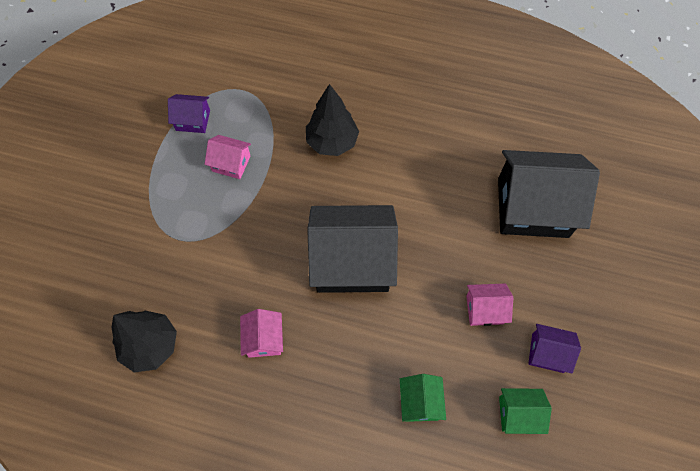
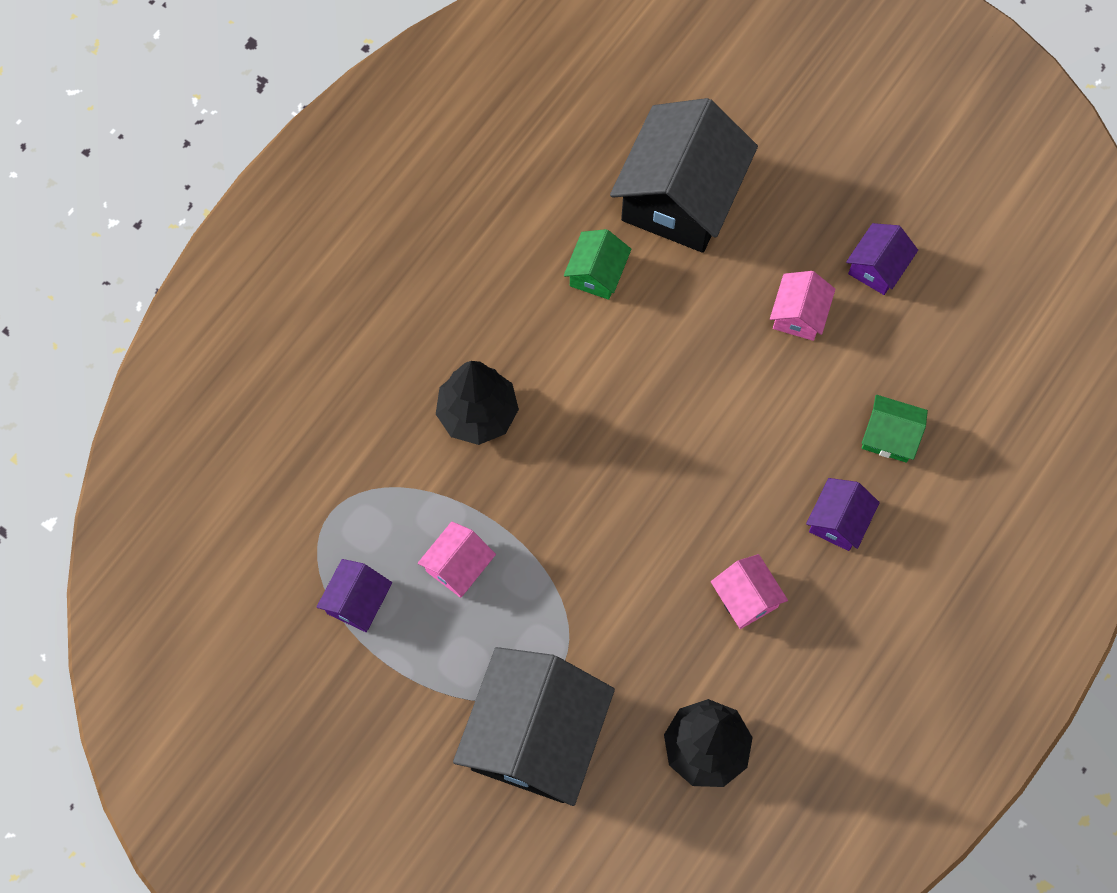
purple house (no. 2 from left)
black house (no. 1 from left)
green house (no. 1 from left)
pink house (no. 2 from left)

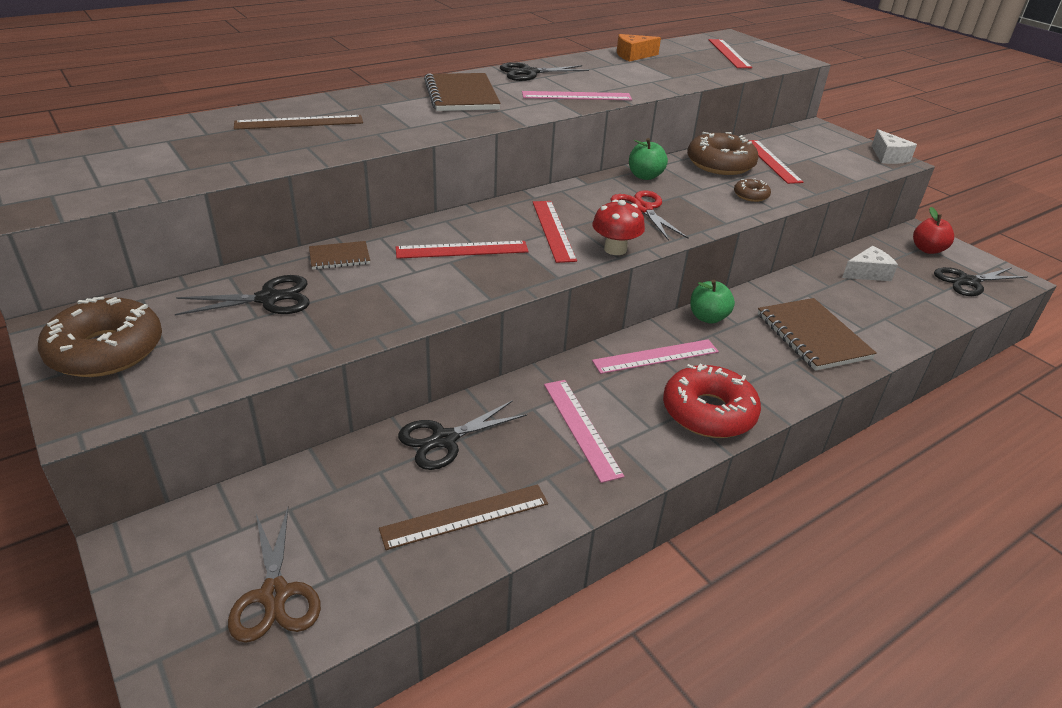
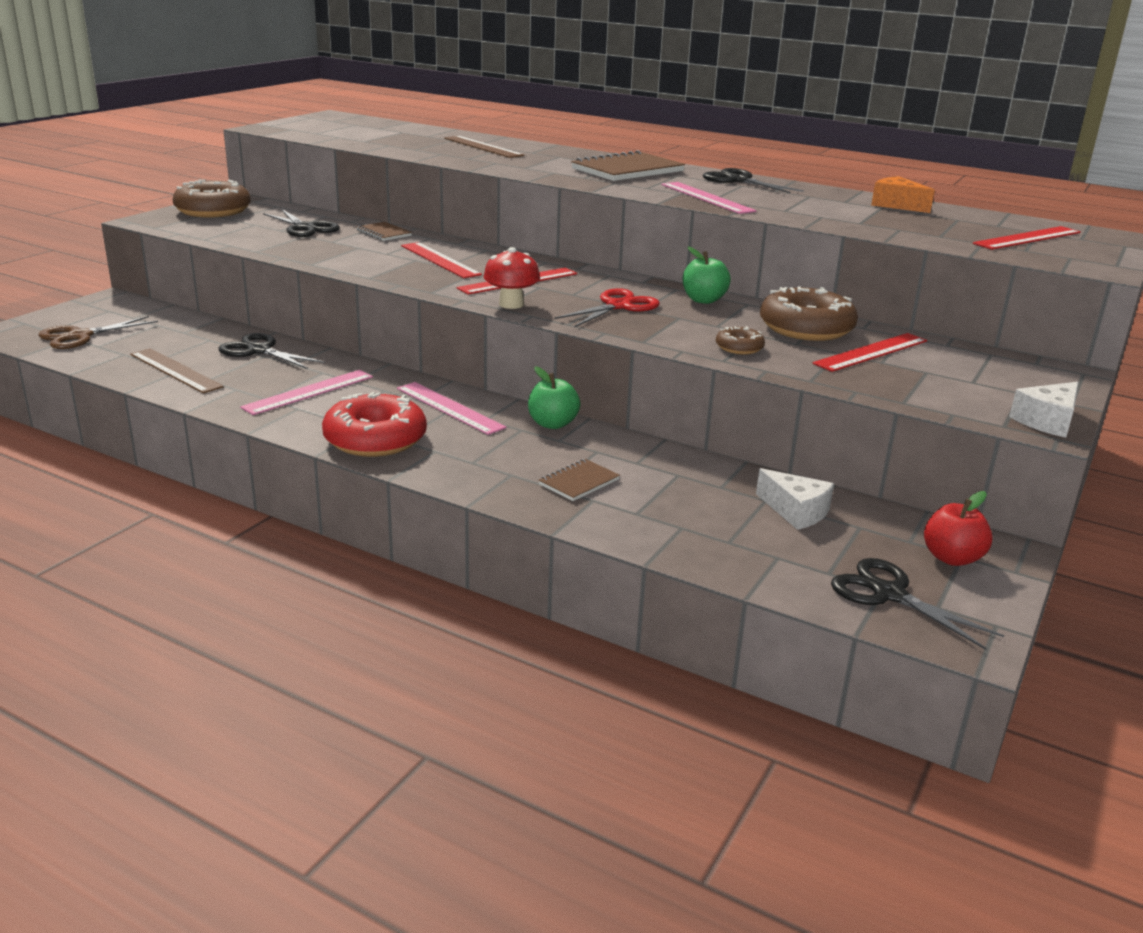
brown notebook (no. 2 from left)

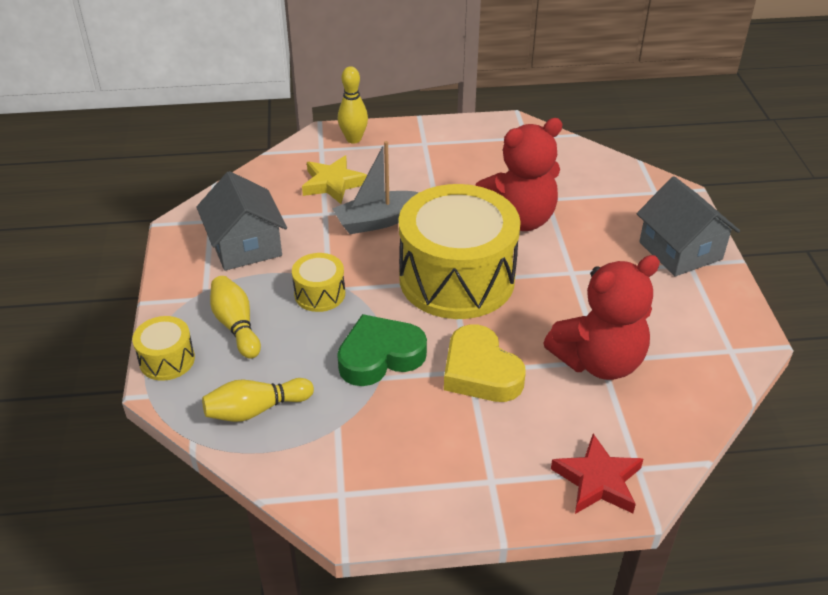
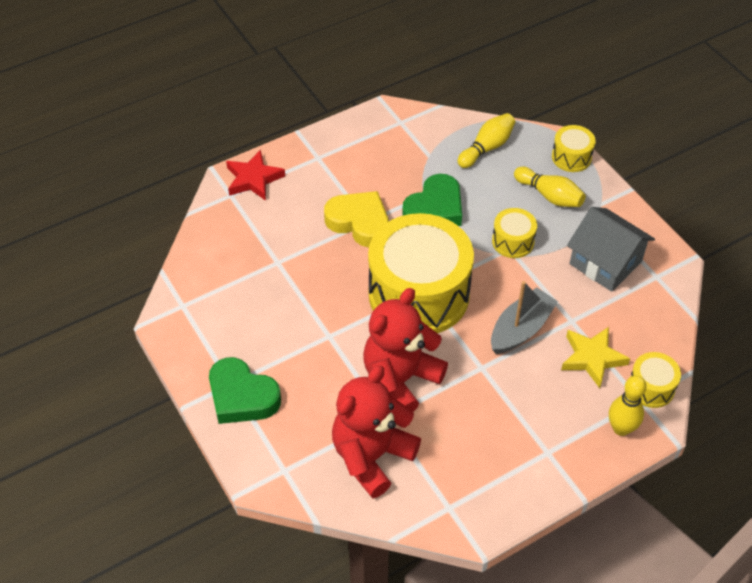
yellow drum (no. 4 from left)
red teddy bear (no. 1 from left)
green heart (no. 1 from left)

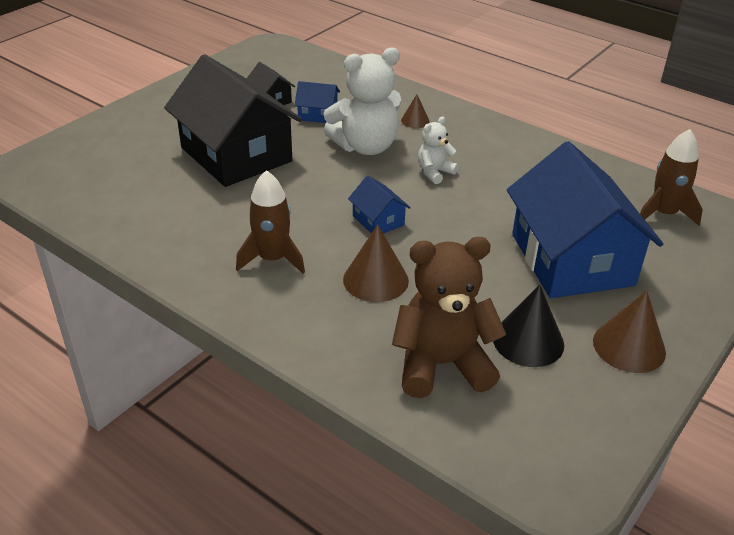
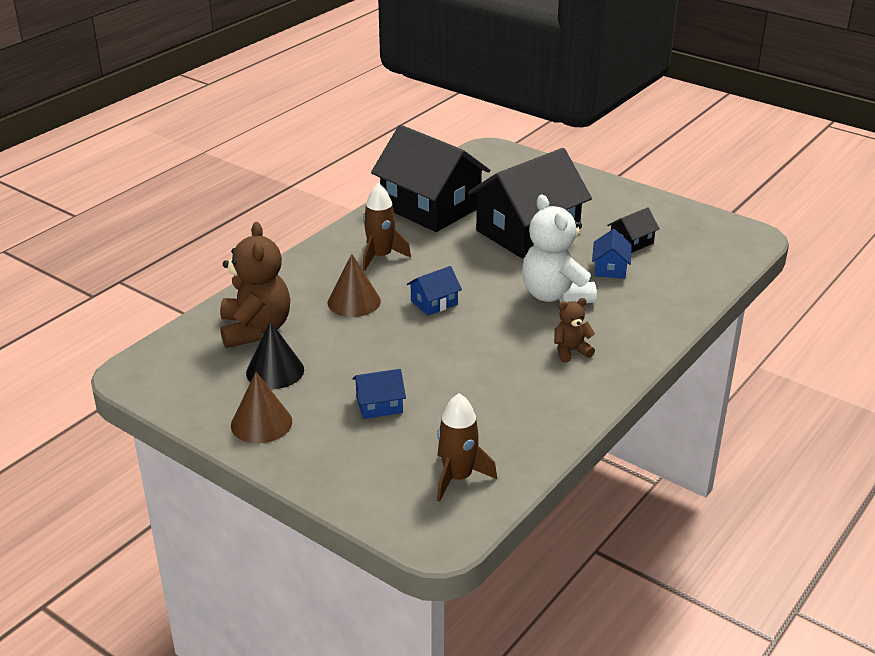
brown cone (no. 2 from left in the first image)
white teddy bear (no. 2 from left in the first image)
black house (no. 1 from left)
brown teddy bear (no. 2 from left)
blue house (no. 1 from left)

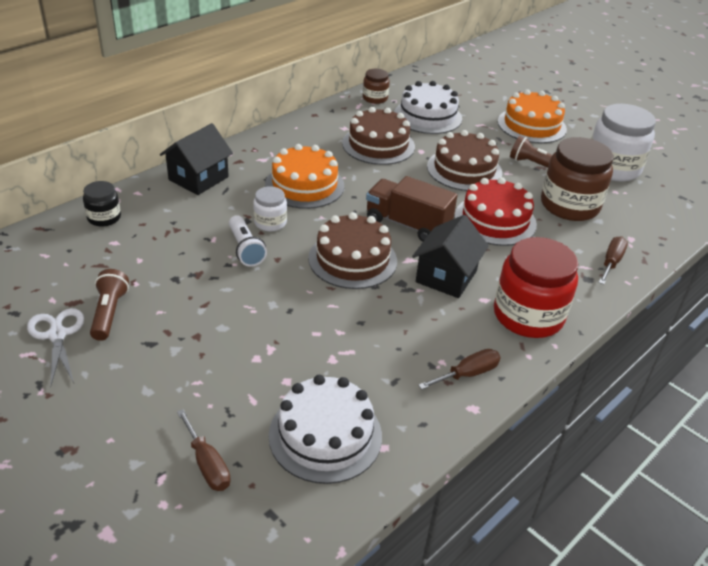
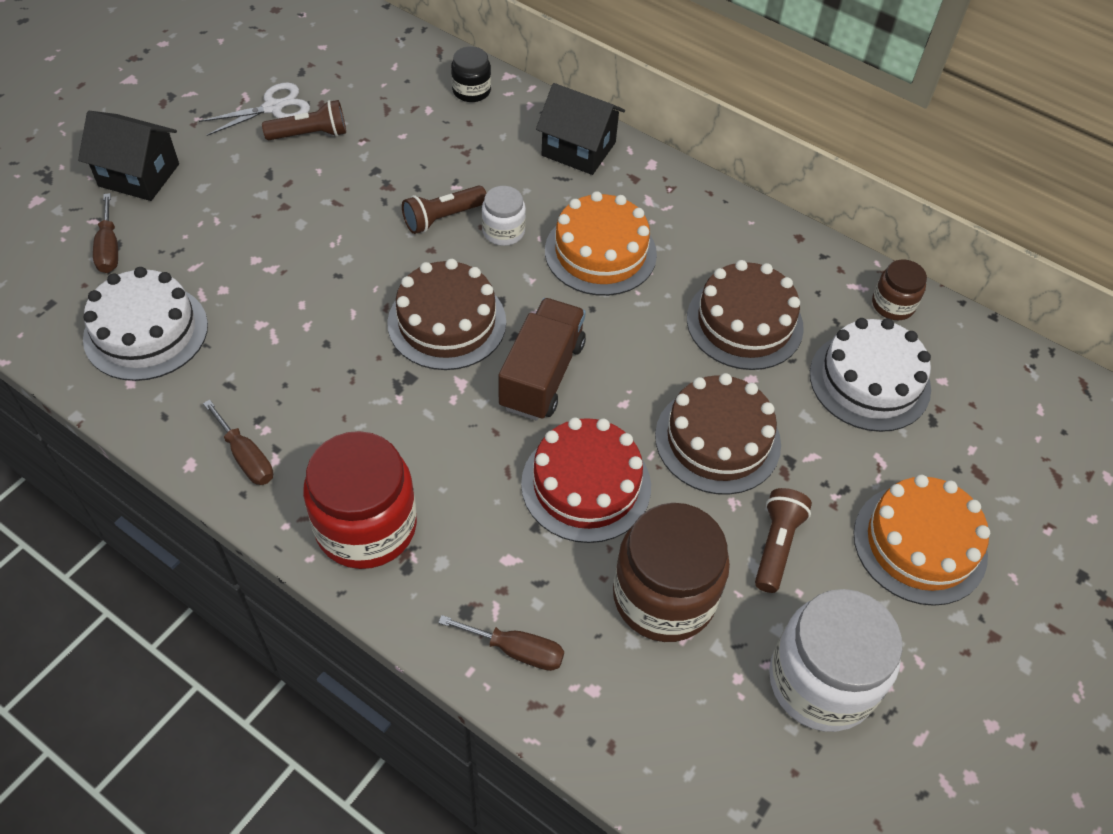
black house (no. 1 from left)
brown flashlight (no. 2 from left)
brown screwdriver (no. 1 from left)

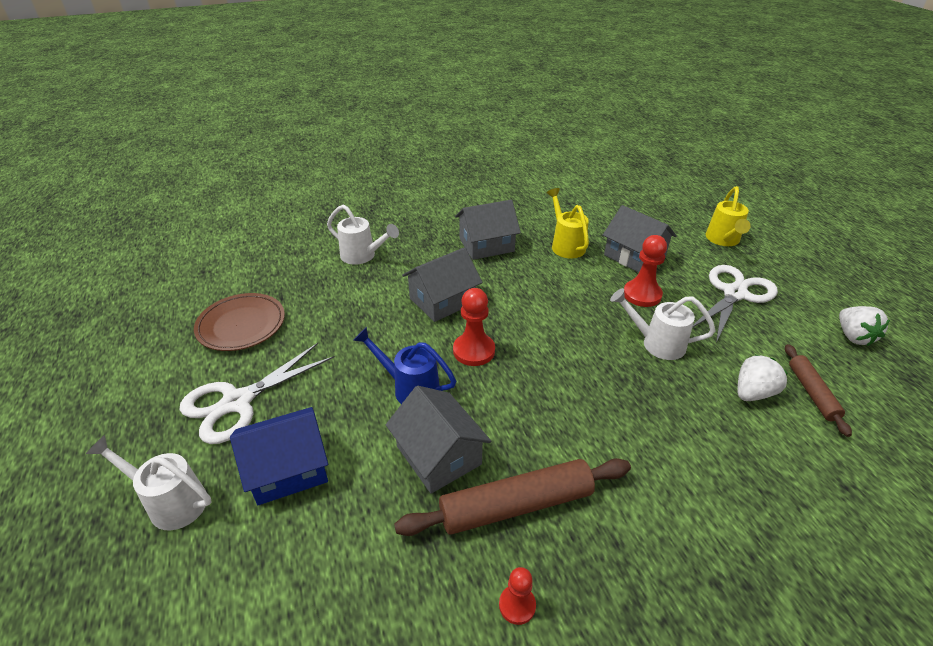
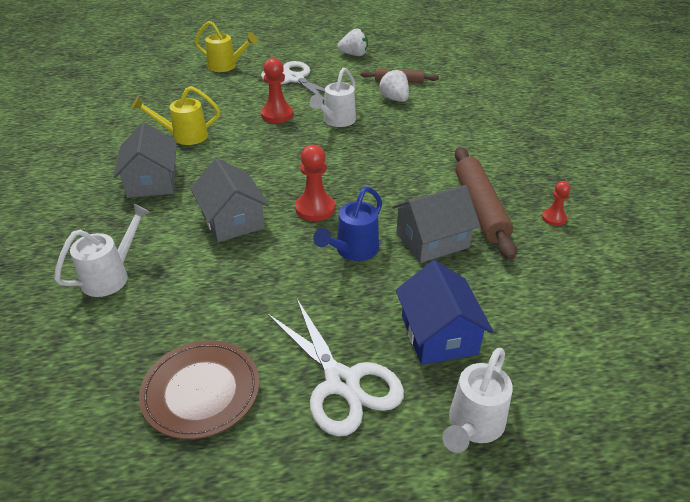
grey house (no. 4 from left in the first image)

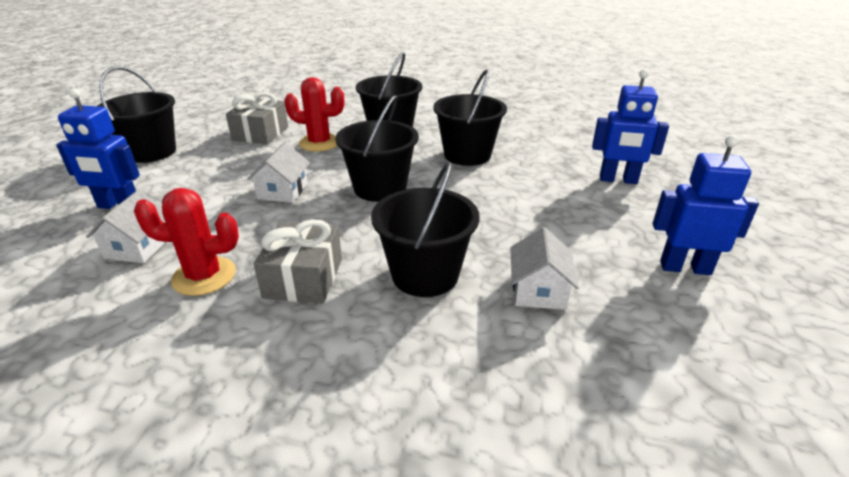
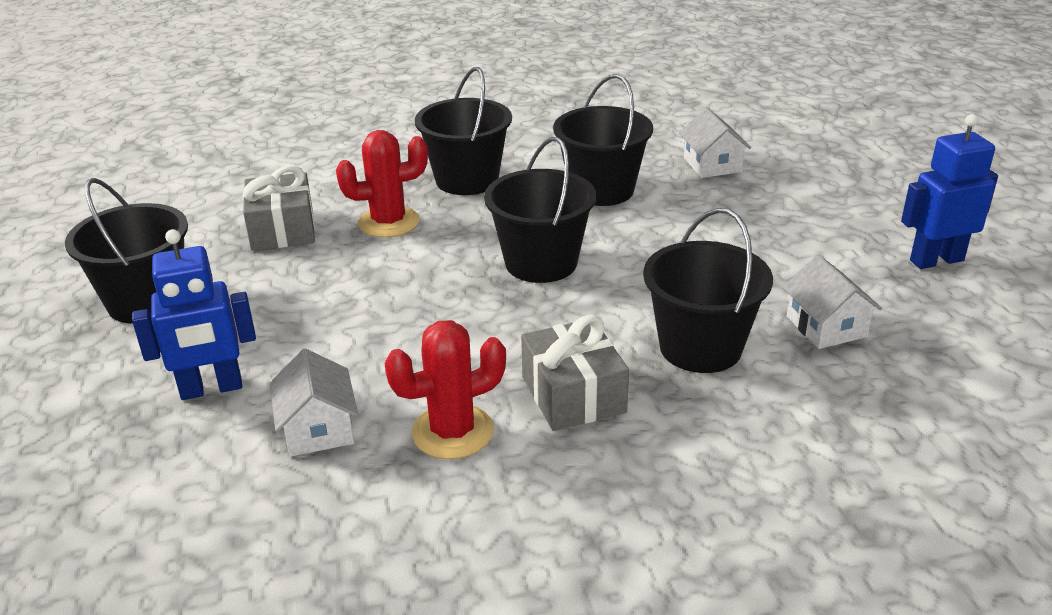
blue robot (no. 2 from left in the first image)
white house (no. 2 from left)

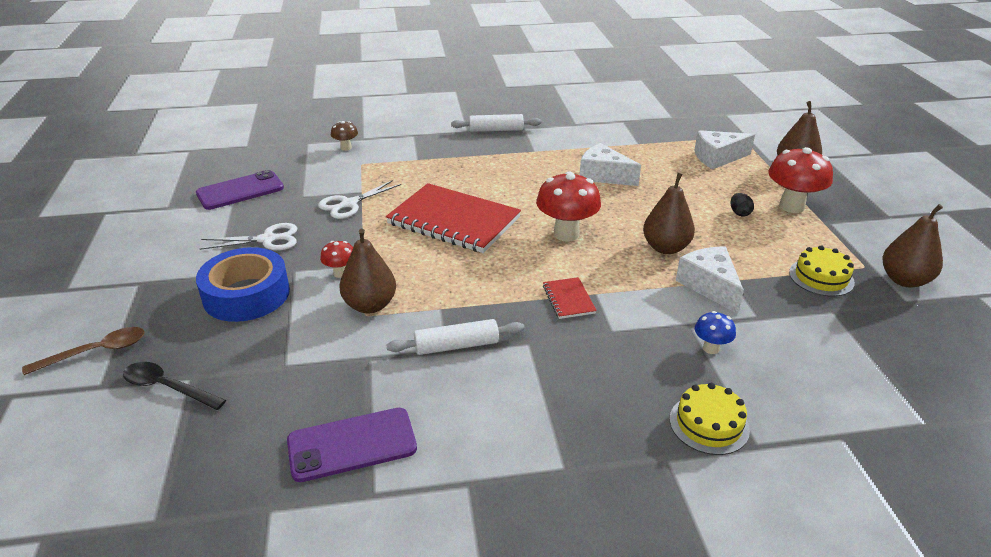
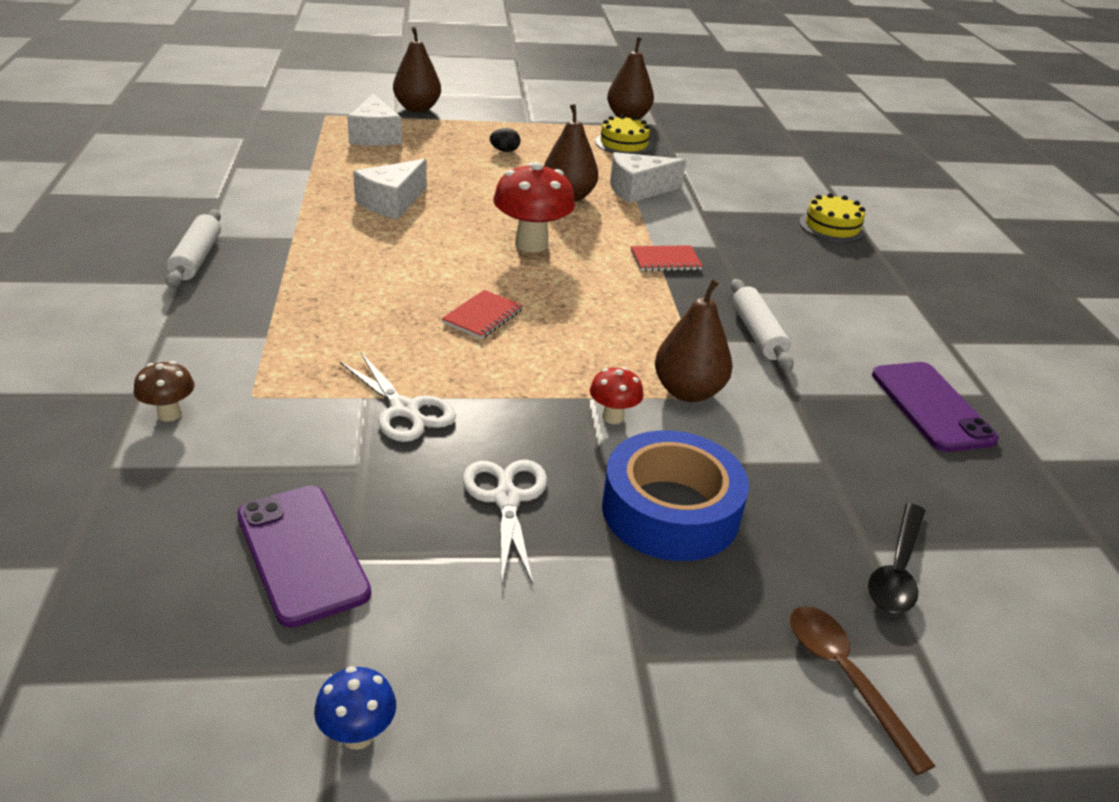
red mushroom (no. 3 from left in the first image)
blue mushroom
red notebook (no. 1 from left)

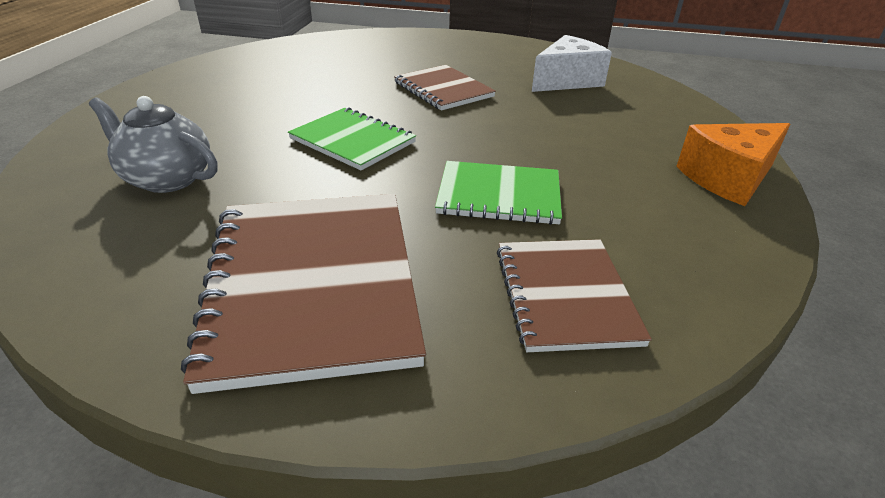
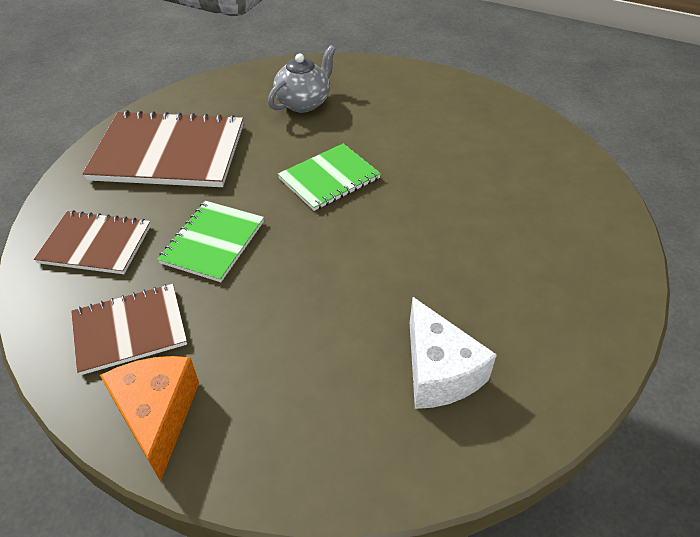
brown notebook (no. 2 from left)

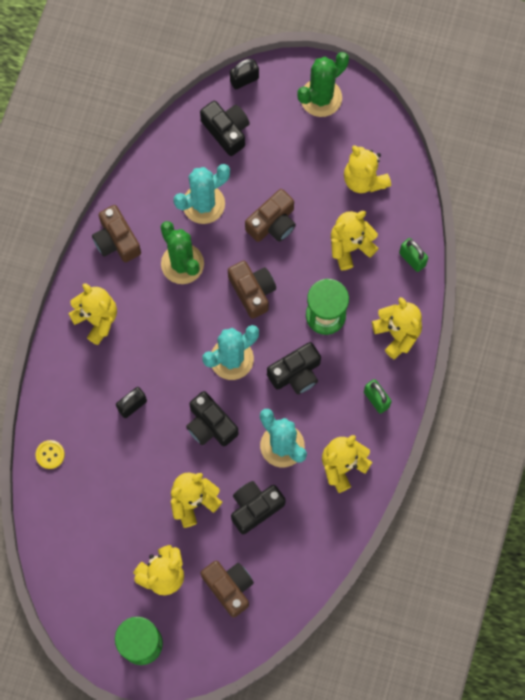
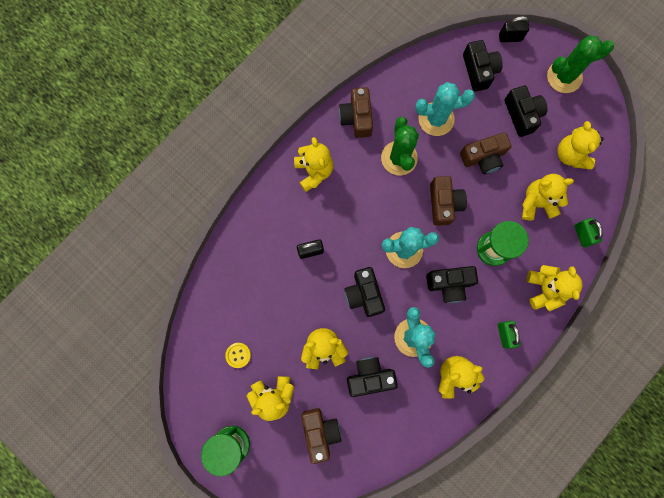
black camera (no. 5 from left)
yellow button

